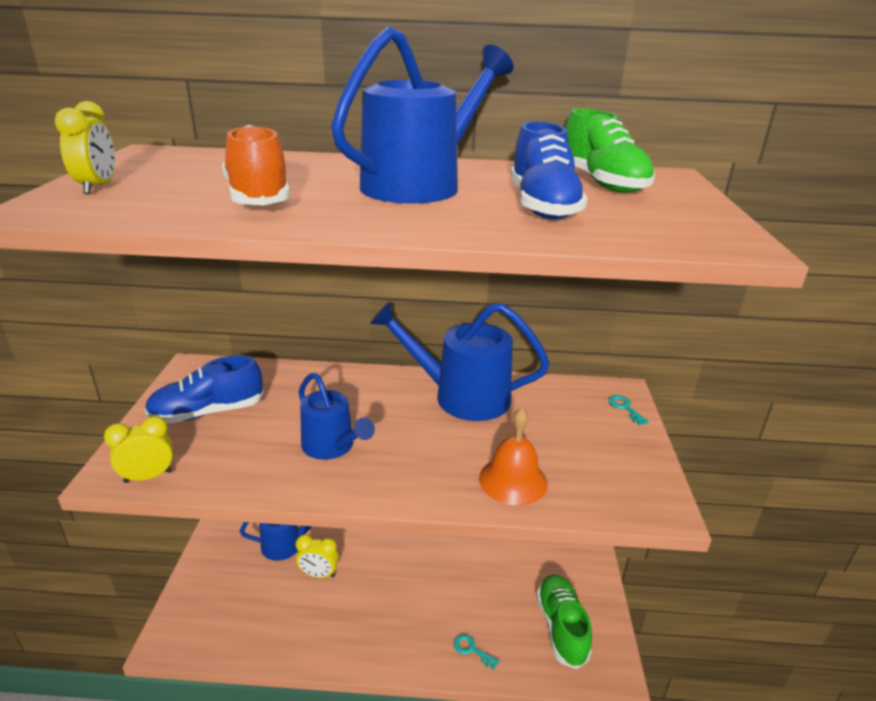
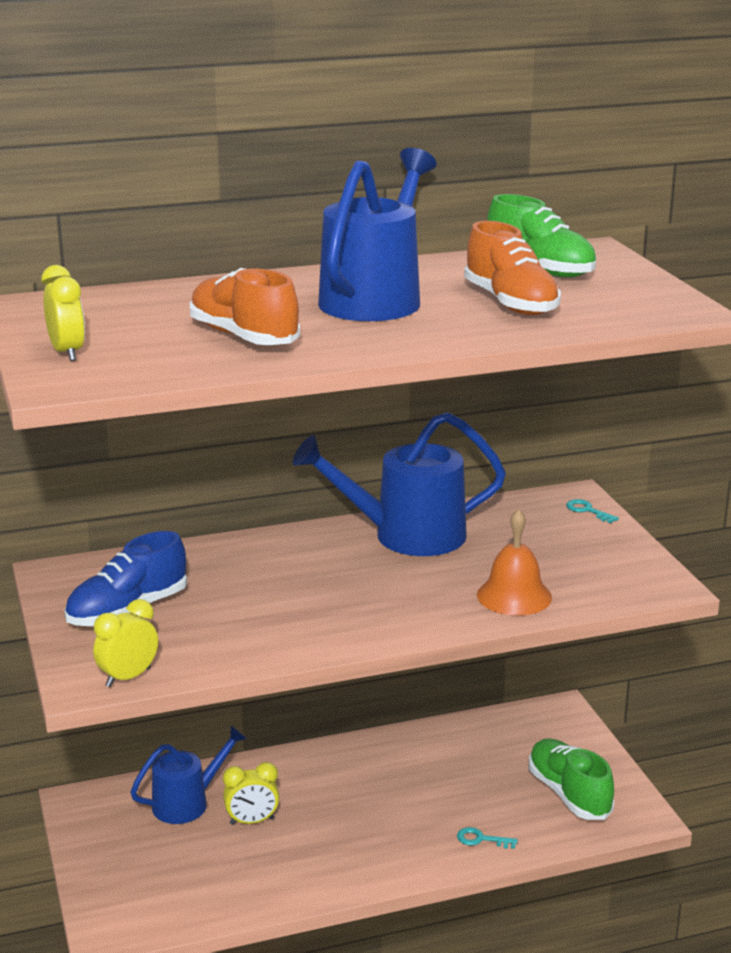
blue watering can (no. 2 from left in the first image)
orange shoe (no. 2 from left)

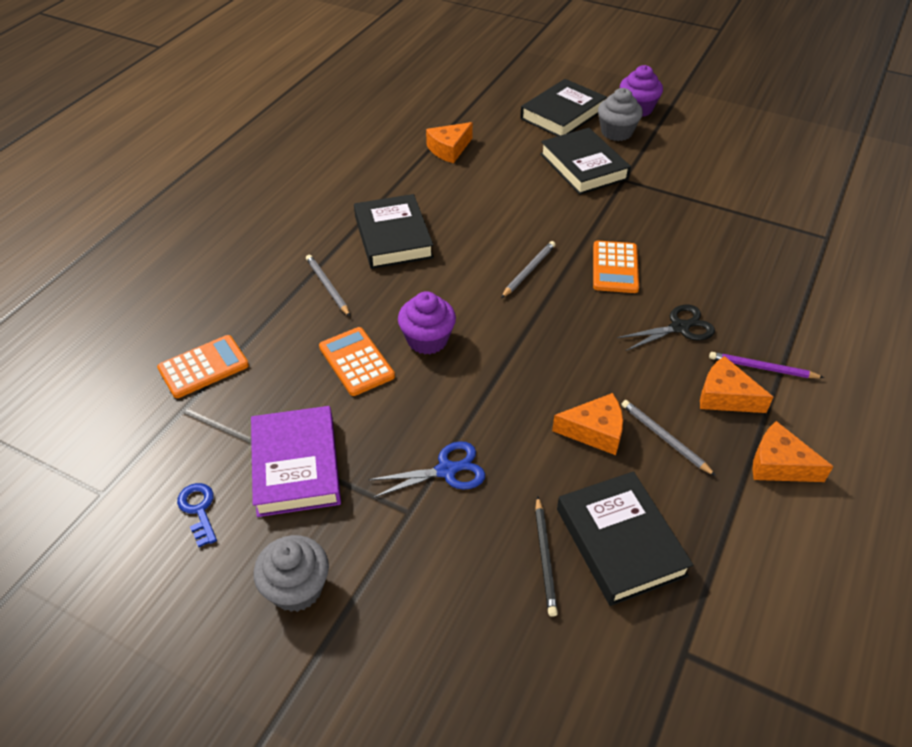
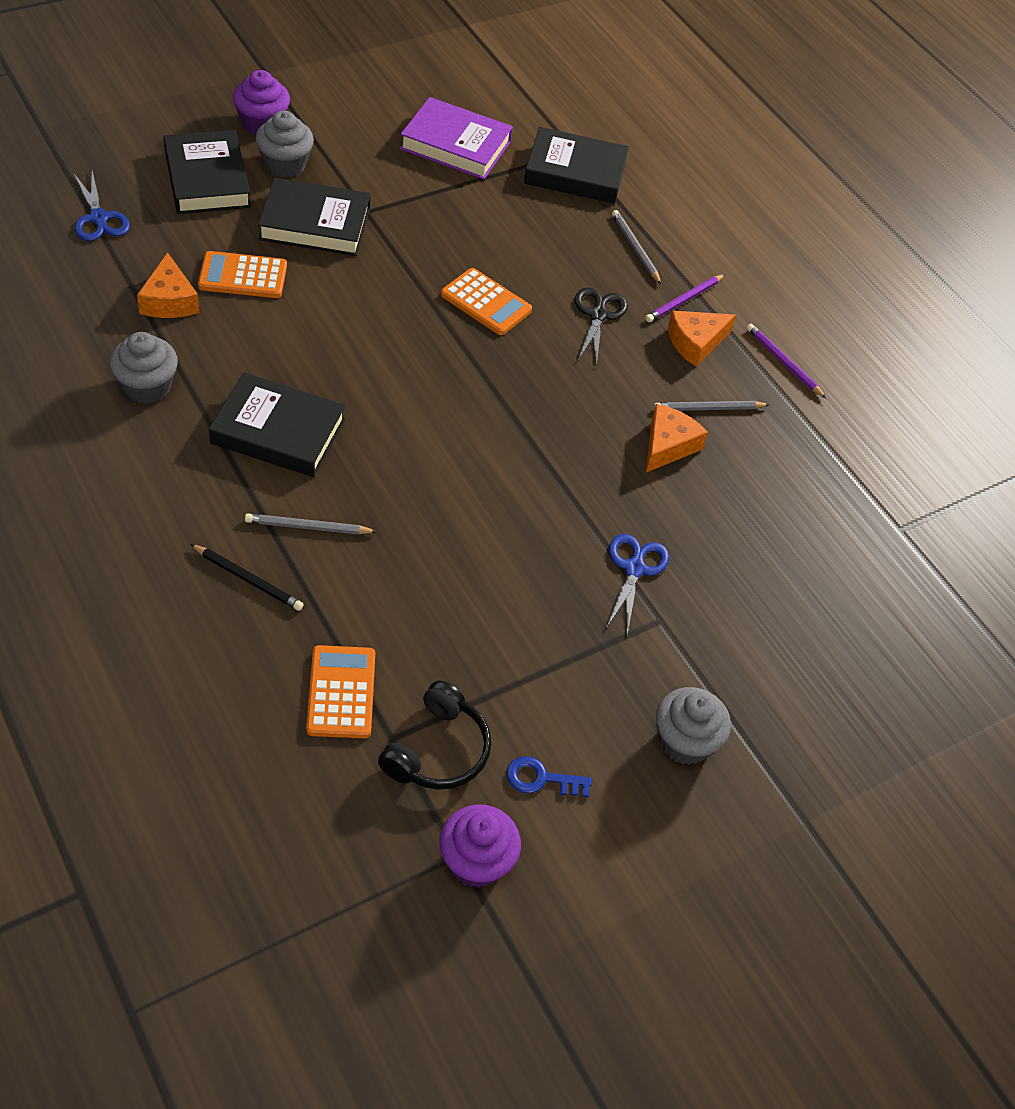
blue scissors (no. 1 from left)
grey cupcake (no. 1 from left)
black headphones
purple book
orange calculator (no. 1 from left)
purple cupcake (no. 2 from left)
grey pencil (no. 2 from left)
black pencil
black book (no. 4 from left)
purple pencil (no. 2 from left)

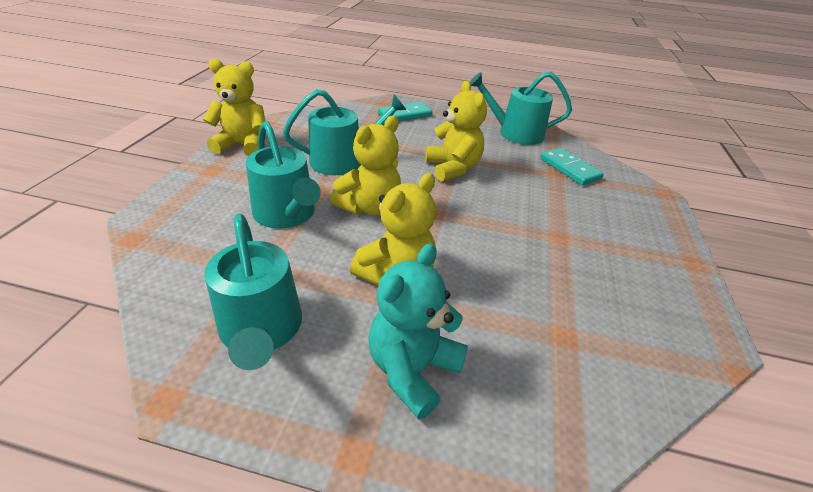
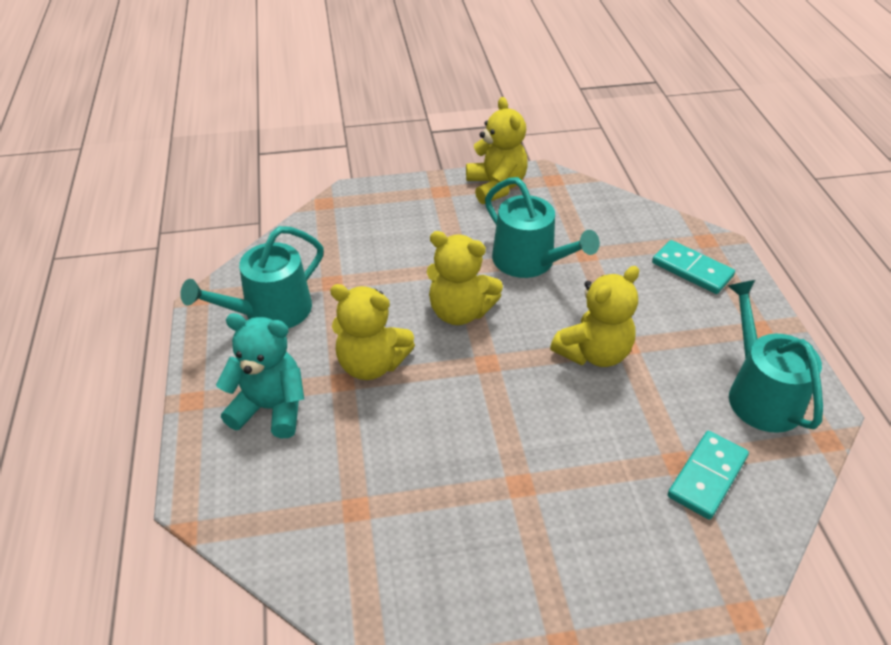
turquoise watering can (no. 2 from left in the first image)

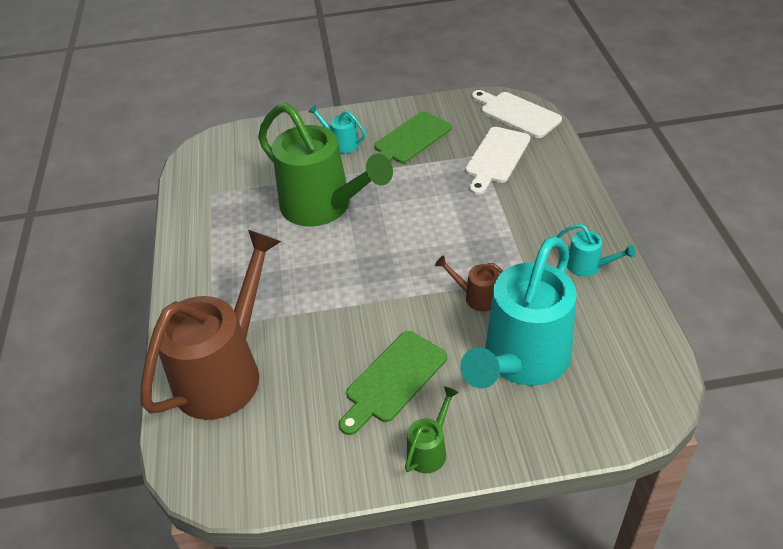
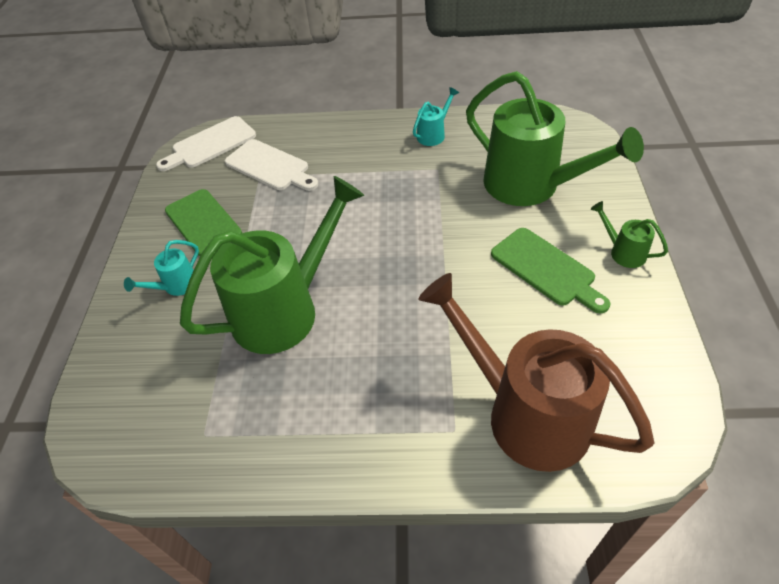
brown watering can (no. 2 from left in the first image)
green watering can (no. 2 from left)

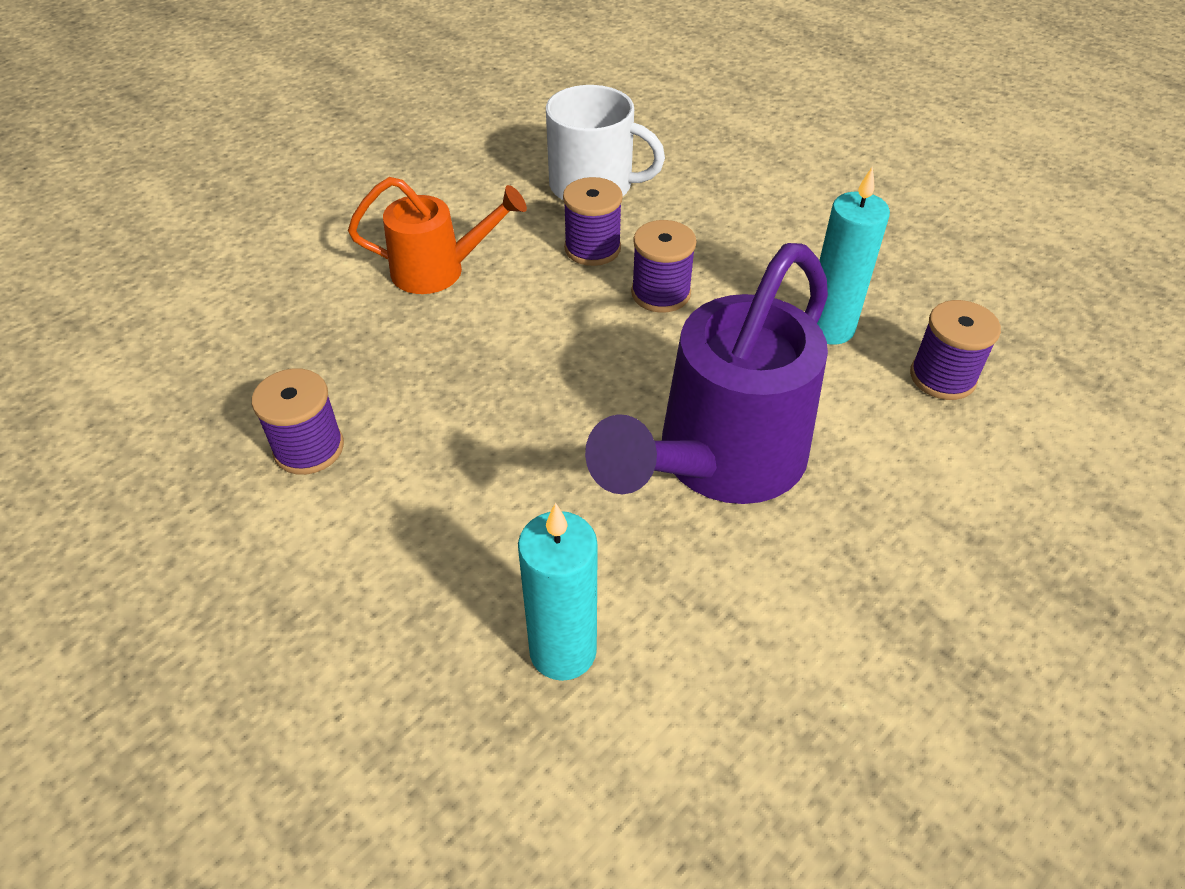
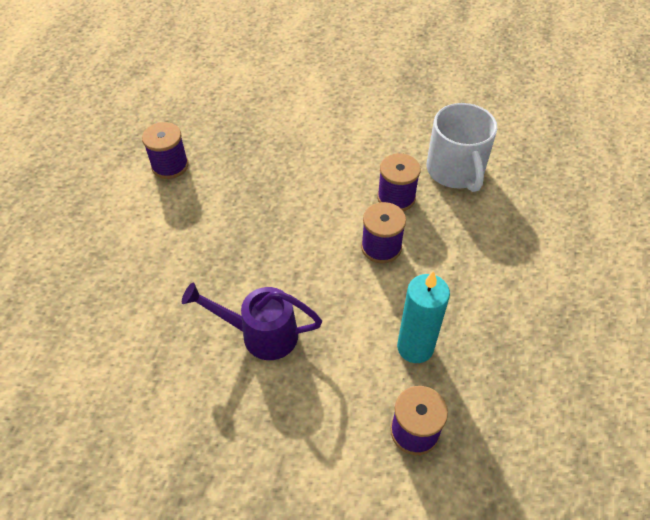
orange watering can
turquoise candle (no. 1 from left in the first image)
purple watering can

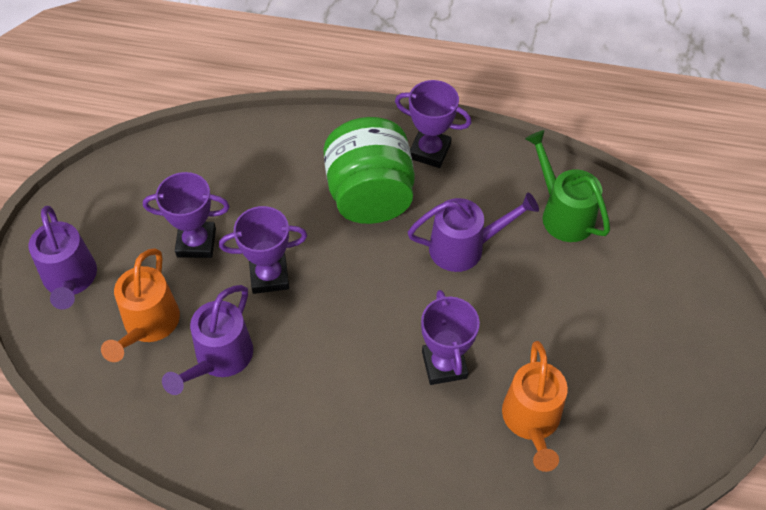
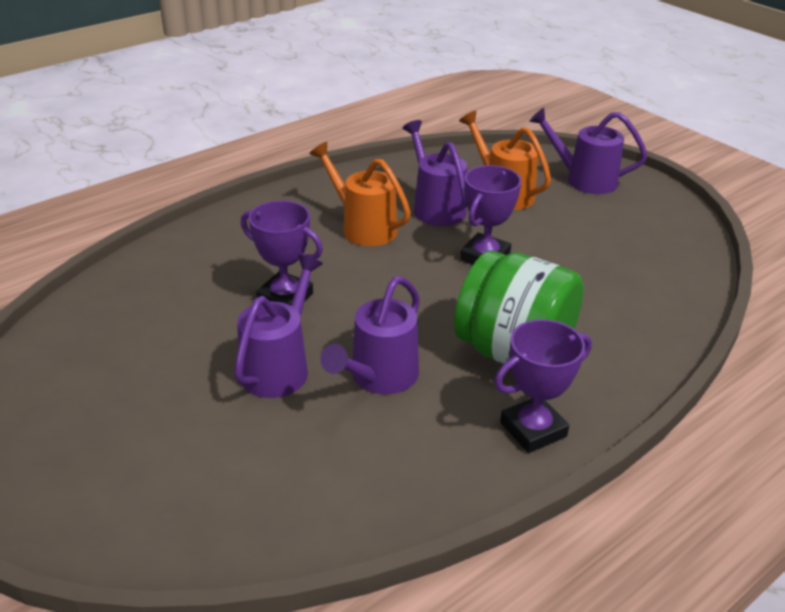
purple trophy (no. 1 from left in the first image)
green watering can
purple watering can (no. 1 from left)
orange watering can (no. 1 from left)

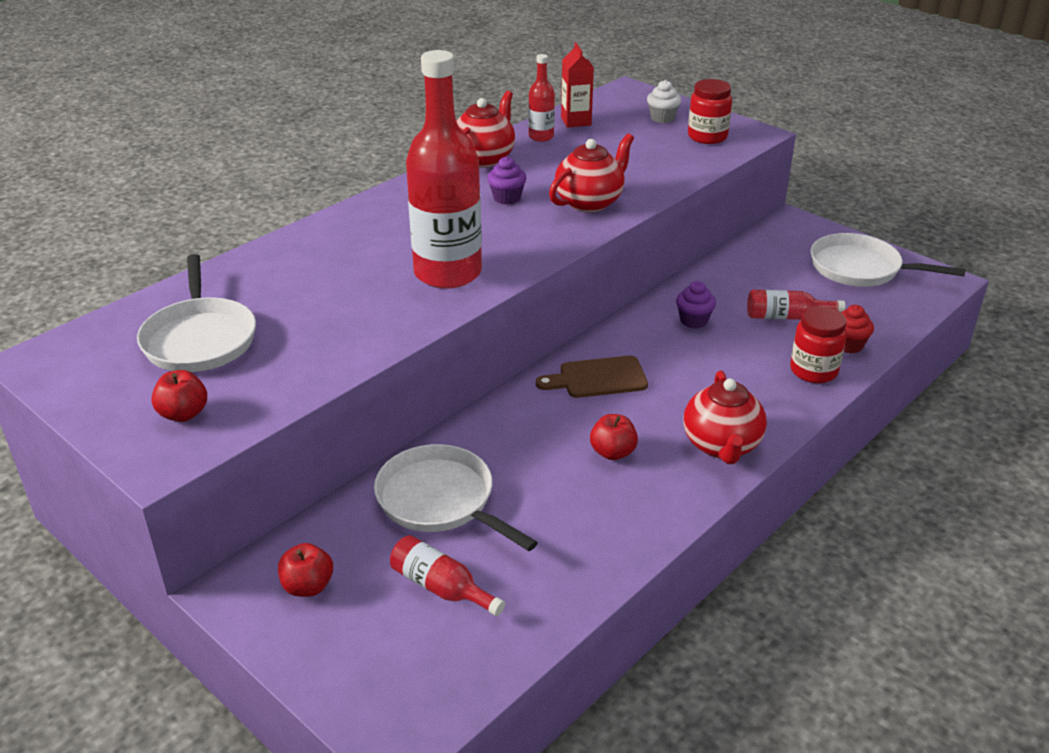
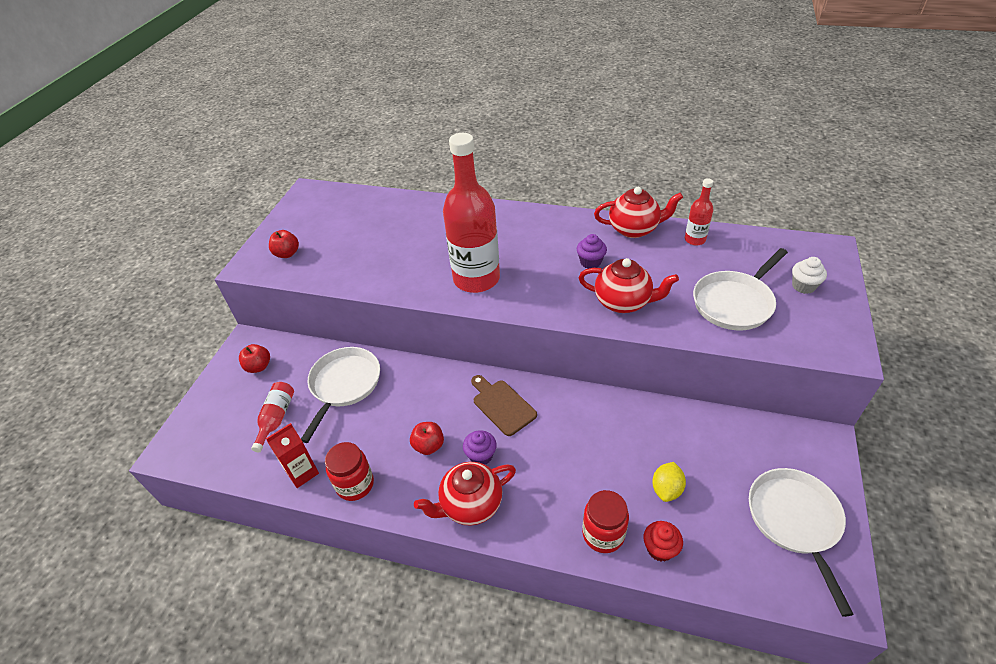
white pan (no. 2 from left)
red carton
purple cupcake (no. 1 from left)
red jar (no. 1 from left)
yellow lemon

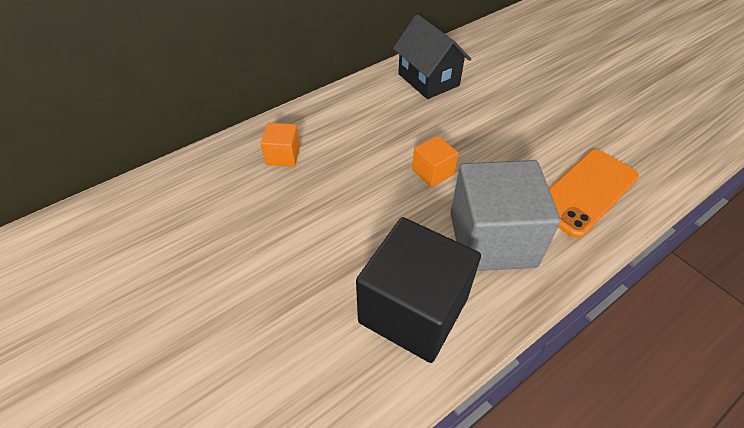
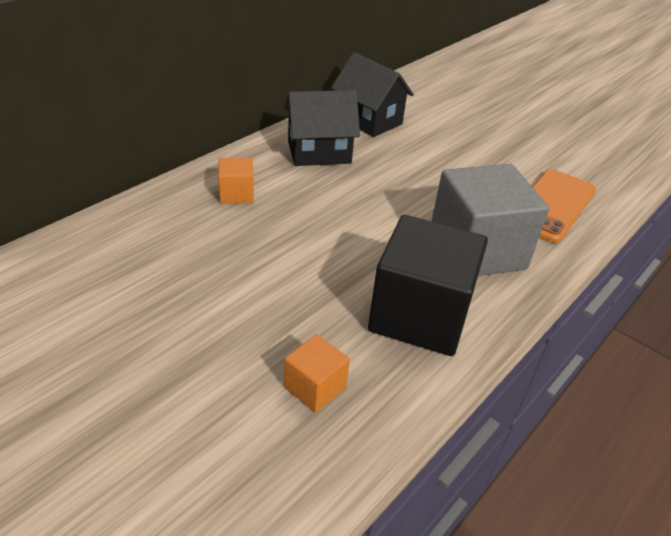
black house (no. 1 from left)
orange cube (no. 2 from left)

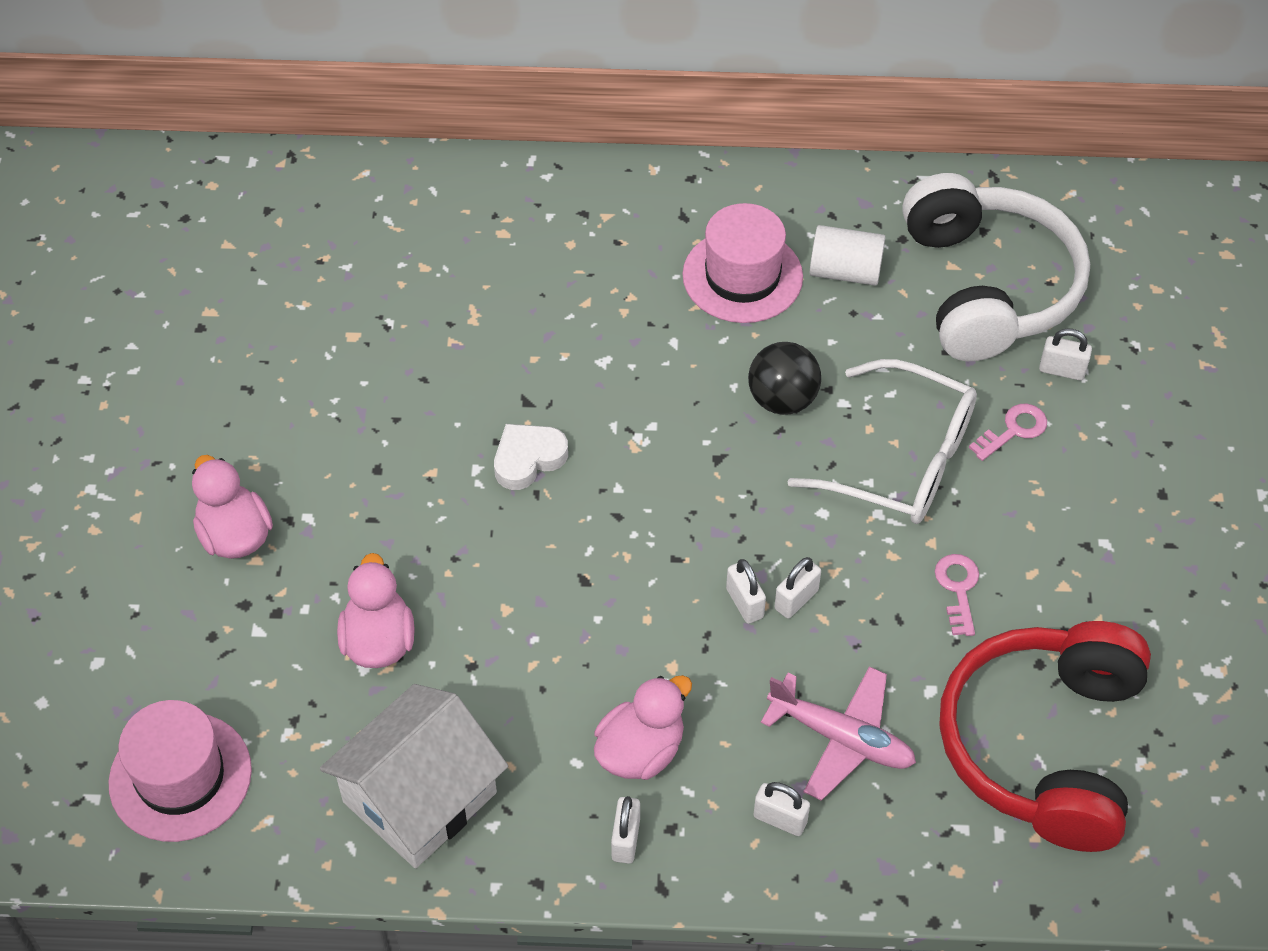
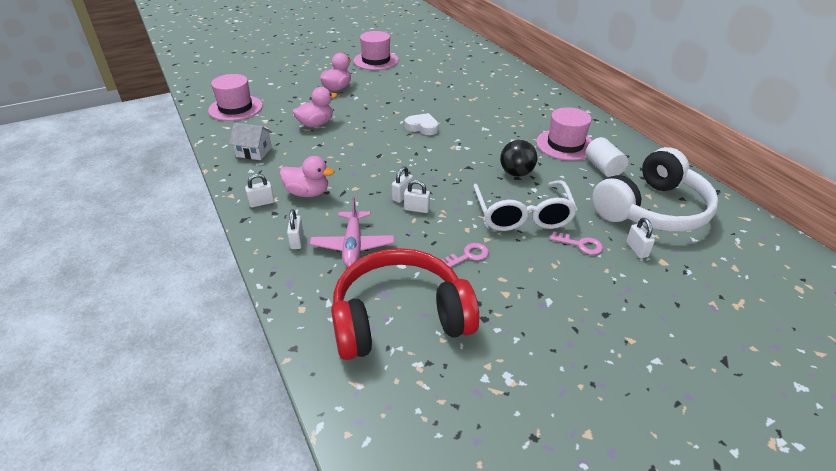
pink hat (no. 2 from left)
white house

